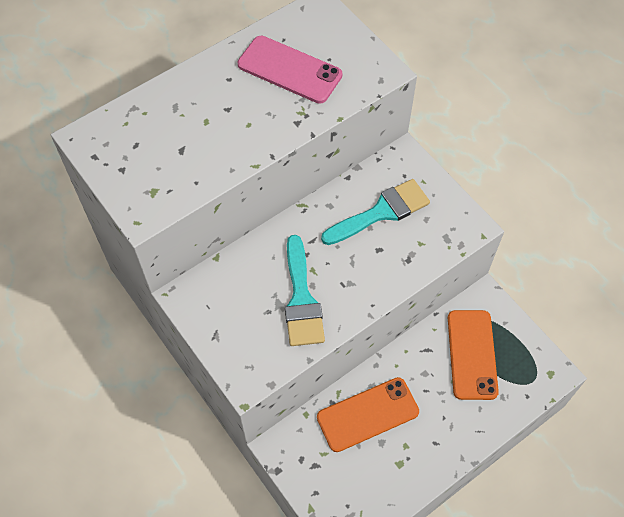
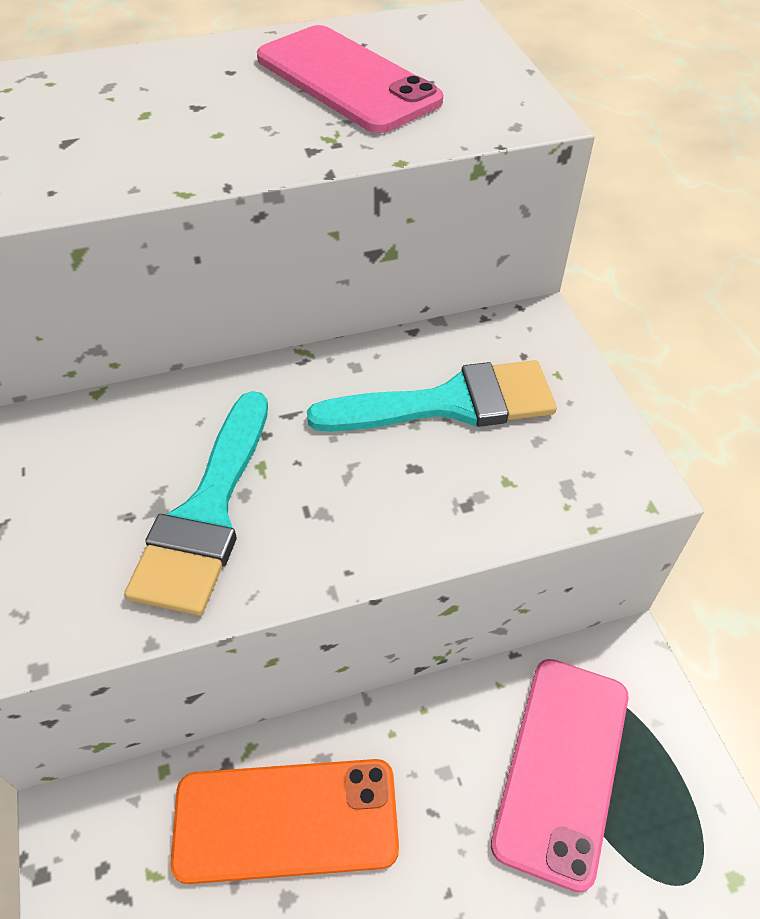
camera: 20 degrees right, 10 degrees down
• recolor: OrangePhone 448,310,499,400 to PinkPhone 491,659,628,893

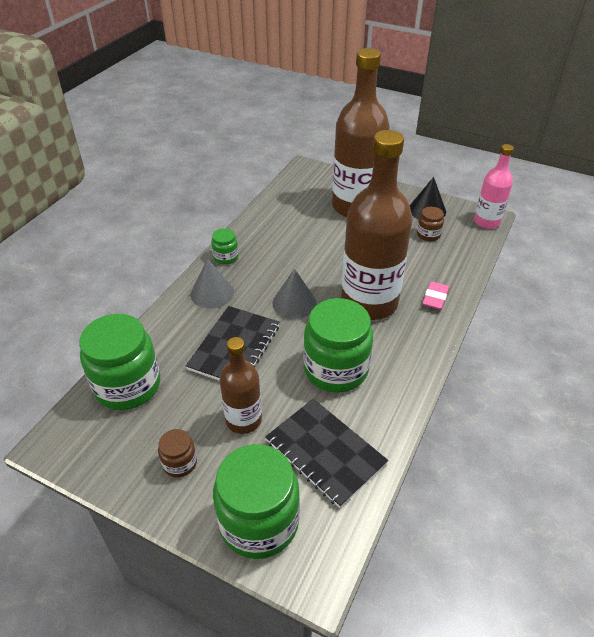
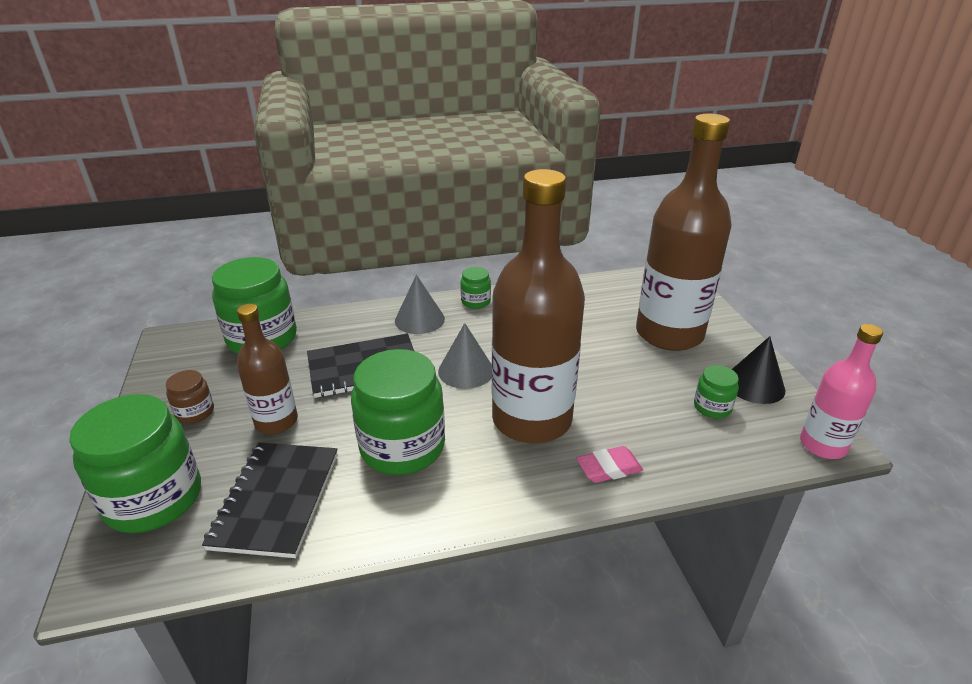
camera: 50 degrees right, 10 degrees down
• recolor: BrownJar 417,207,444,241 to GreenJar 694,365,739,418

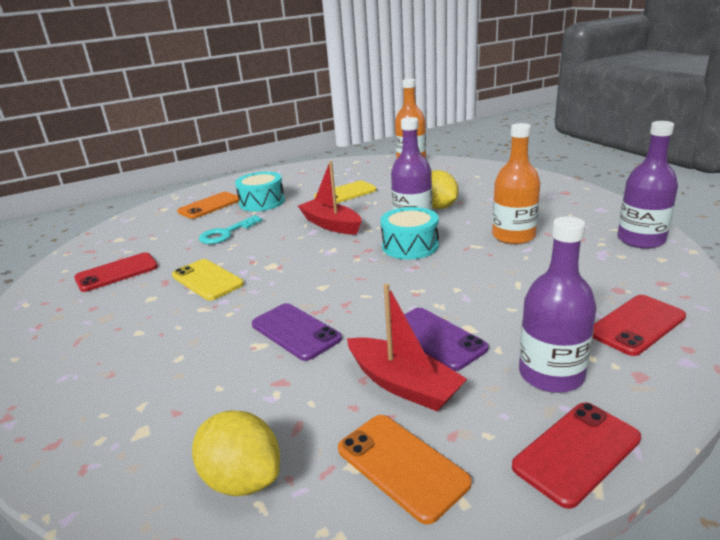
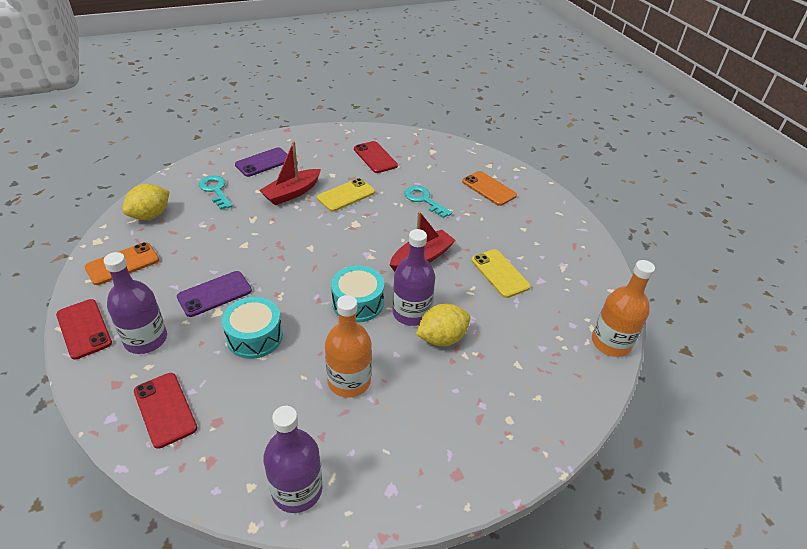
camera: 90 degrees right, 15 degrees up
• move: TurquoiseDrum 235,172,285,211 to 222,297,283,359
• move: RedBoat 347,283,467,411 to 259,141,321,205
• move: PurplePhone 252,303,342,361 to 235,147,288,177
• insert: TurquoiseKey 199,175,232,210

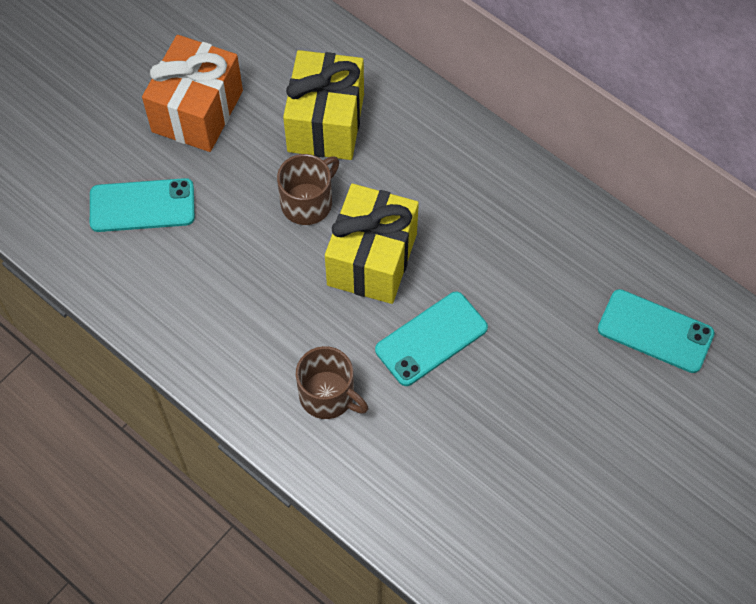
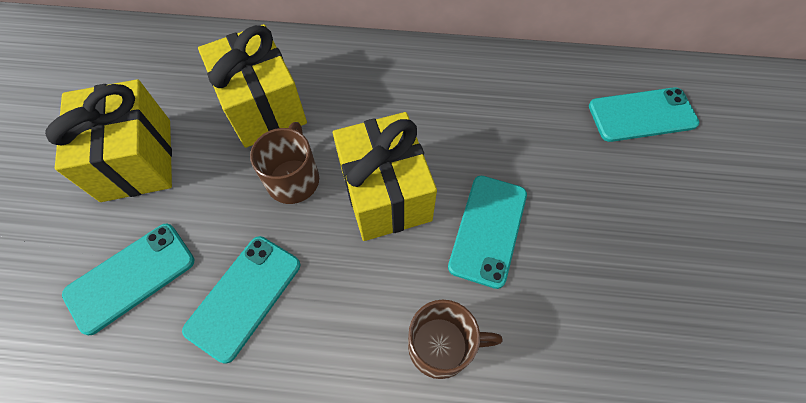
camera: 35 degrees left, 0 degrees up
• recolor: OrangeGift 142,35,243,152 to YellowGift 45,79,172,202
• insert: TurquoisePhone 182,236,300,364

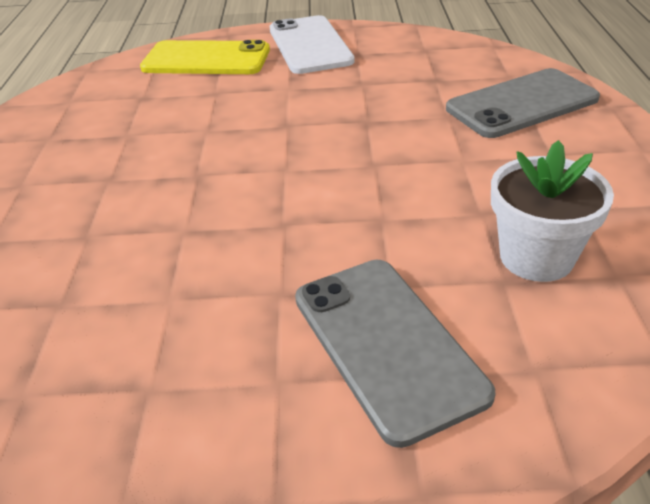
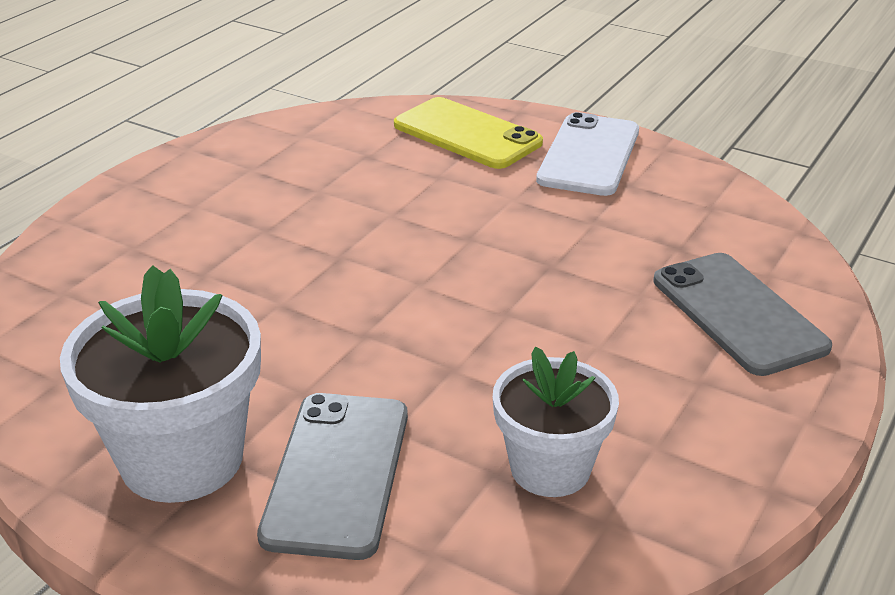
camera: 30 degrees right, 5 degrees down
• rotate: GreyPhone 446,68,600,138 = 653,253,832,376 60 degrees clockwise
• insert: WhiteFlowerPot 60,265,261,503

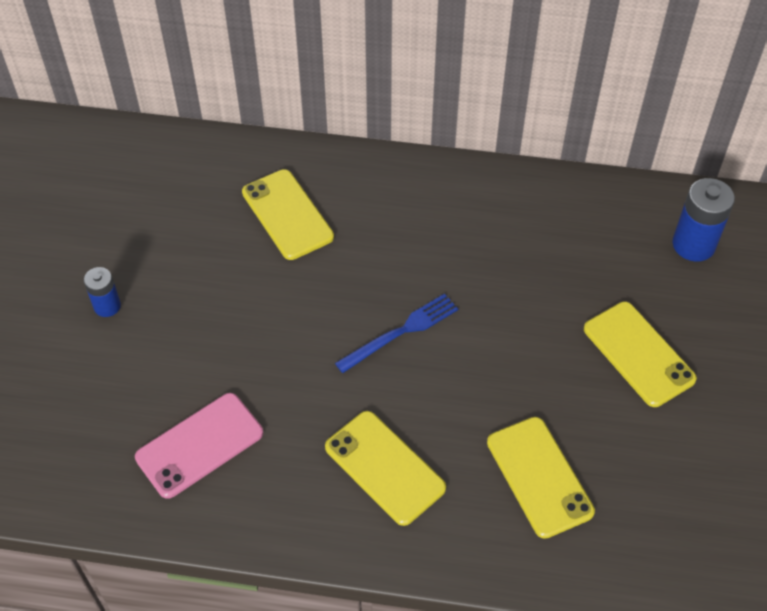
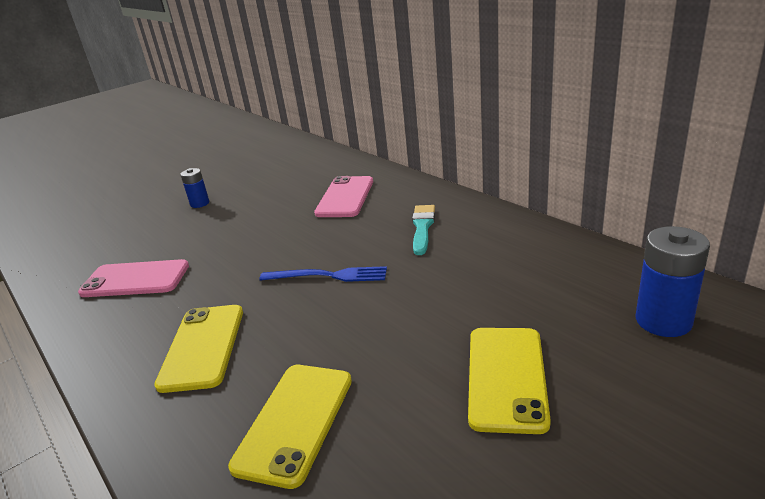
camera: 45 degrees right, 25 degrees down
• recolor: YellowPhone 242,169,334,260 to PinkPhone 314,176,373,217
• insert: TurquoiseBrush 412,205,435,255

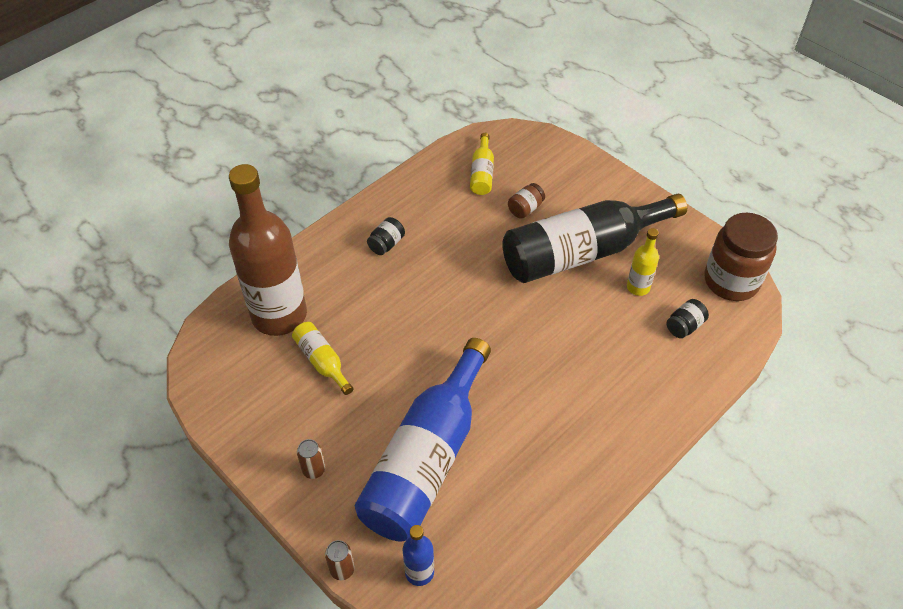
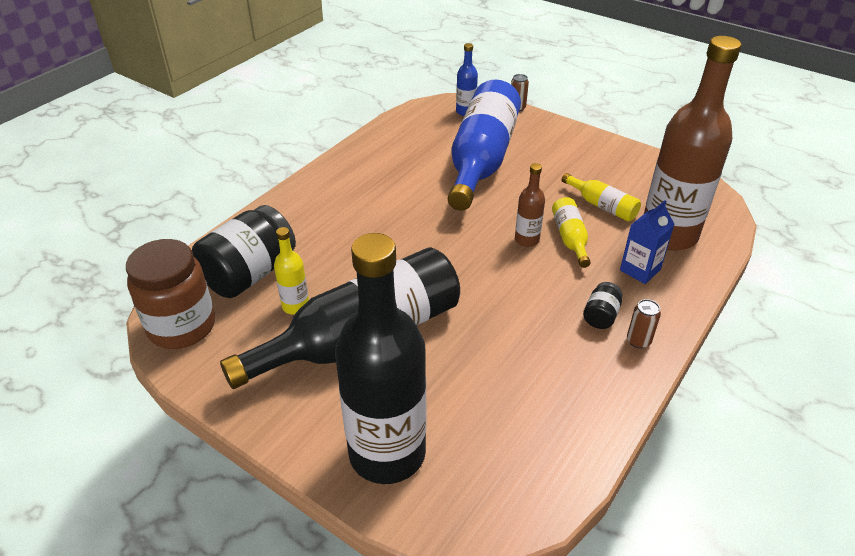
camera: 170 degrees right, 10 degrees down
• move: YellowBottle 470,133,494,195 to 552,197,591,268
• delete: BrownJar 508,183,545,219
• resize: BlackJar 666,299,709,338 = 192,205,296,298 x2.18
• move: BrownCan 297,439,325,479 to 627,299,661,349
• insert: BrownBottle 515,163,545,247
• insert: BlueCarton 620,200,675,284
• insert: BlackBottle 335,233,426,484

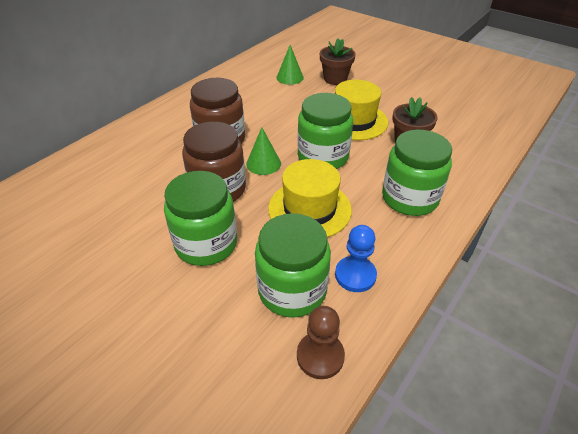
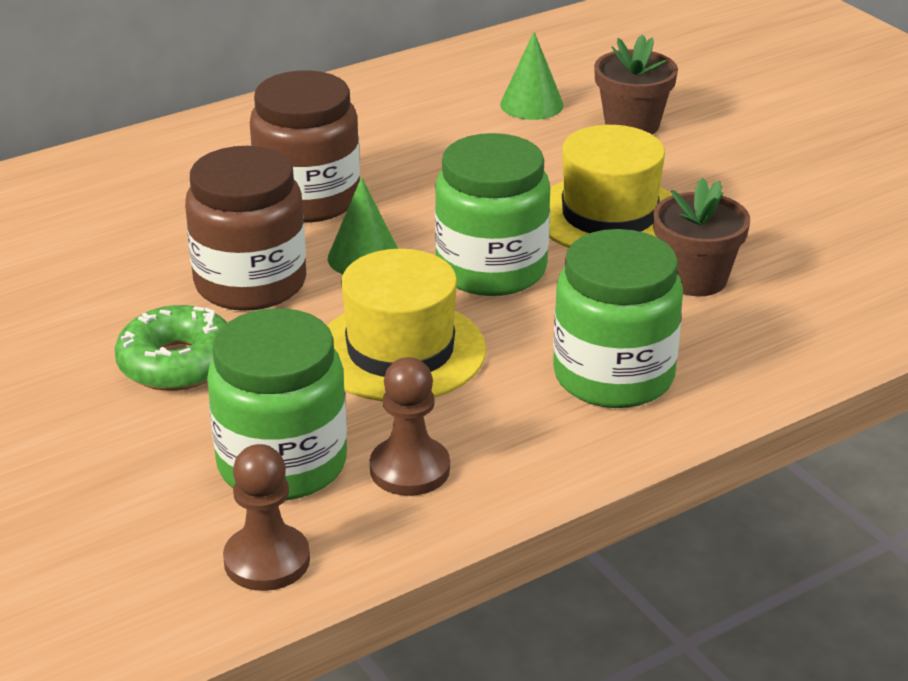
camera: 20 degrees right, 10 degrees down
• replace: GreenJar 164,171,237,266 to GreenDonut 115,305,227,391
• recolor: BluePawn 335,225,377,292 to BrownPawn 370,357,450,496

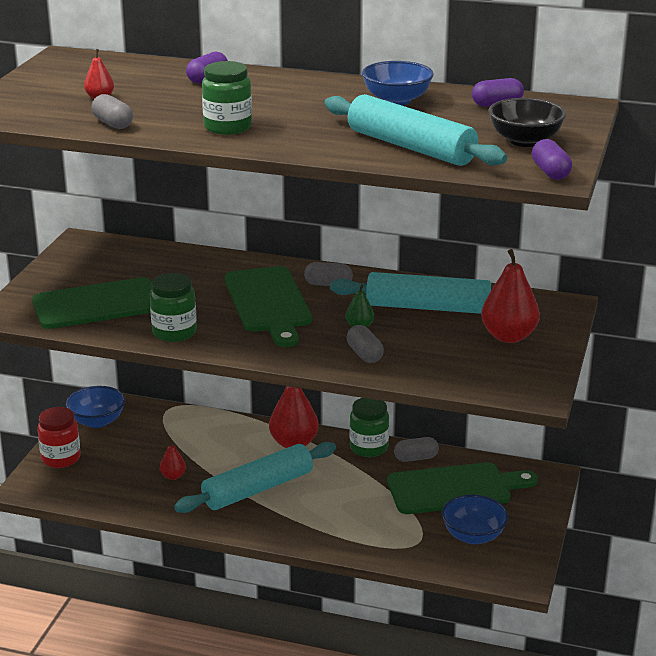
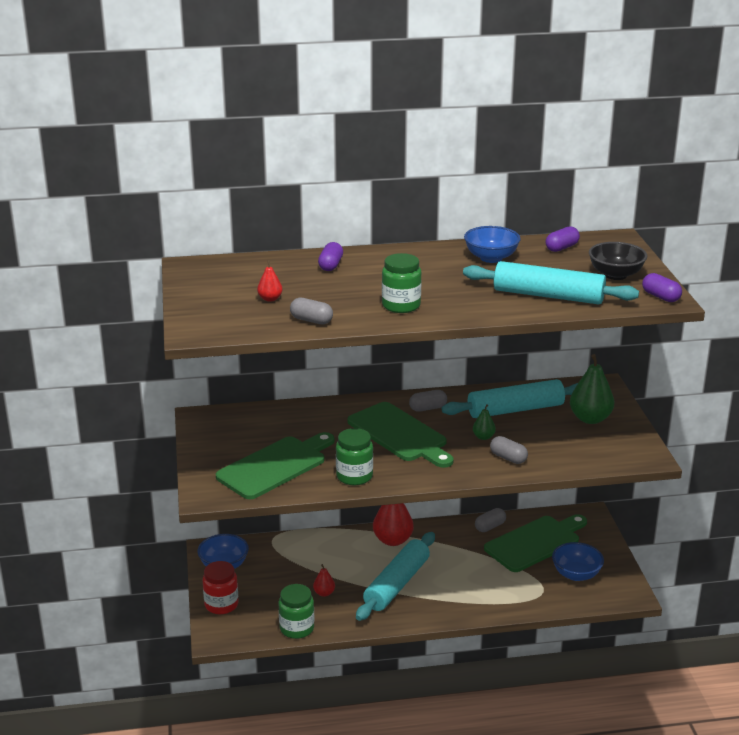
camera: 25 degrees left, 0 degrees up
• recolor: RedPear 481,249,540,343 to GreenPear 570,354,615,424
• move: GreenJar 349,398,389,457 to 279,584,314,639

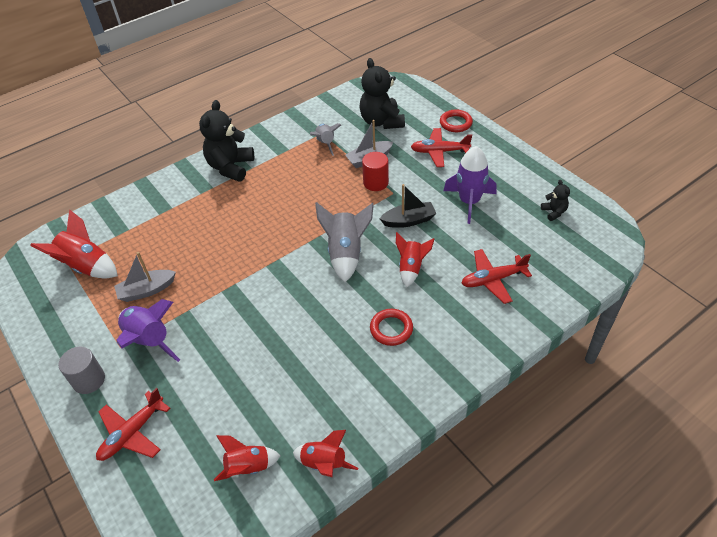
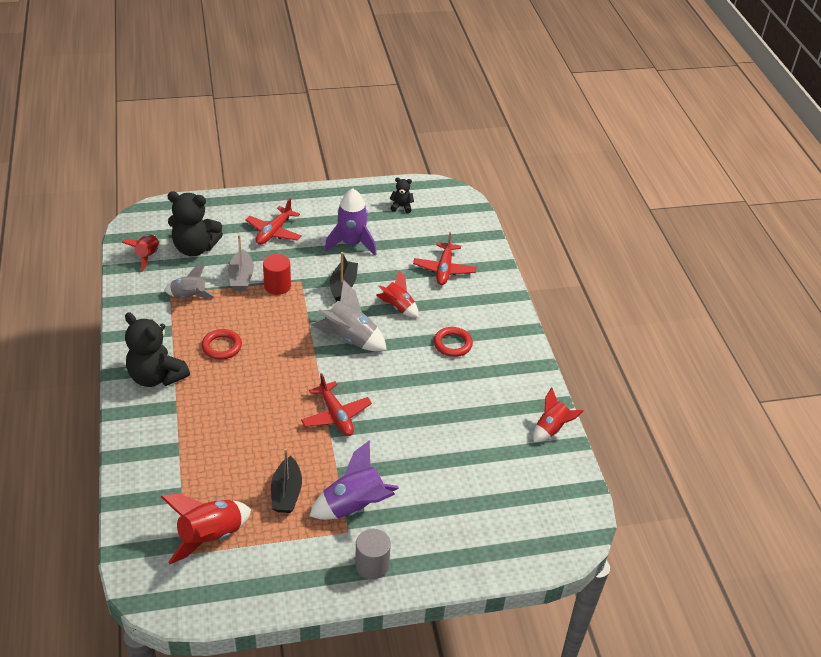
camera: 70 degrees left, 5 degrees down
• move: RedRing 440,110,473,132 to 201,329,242,360
• recolor: GreyBoat 114,252,176,302 to BlackBoat 271,448,302,513
• move: RedPlane 96,388,170,461 to 301,373,372,436
• move: RedRocket 214,435,281,481 to 121,235,159,271

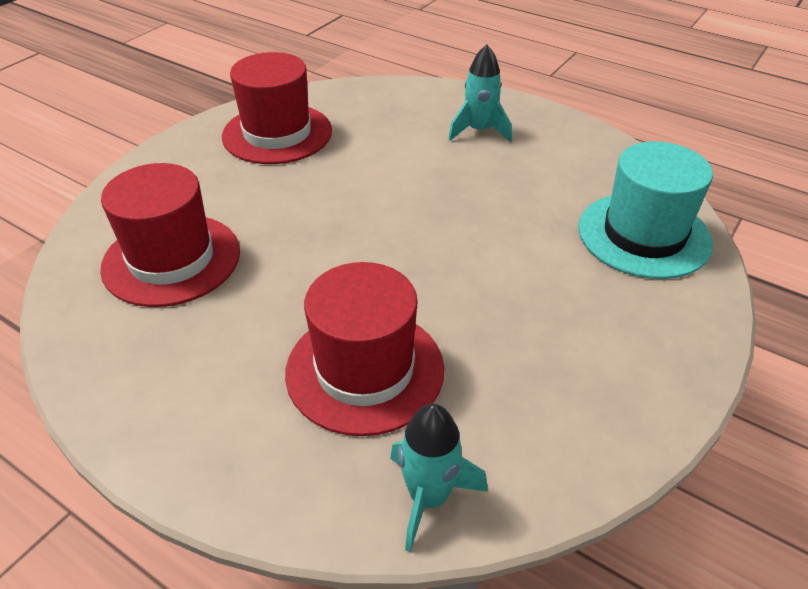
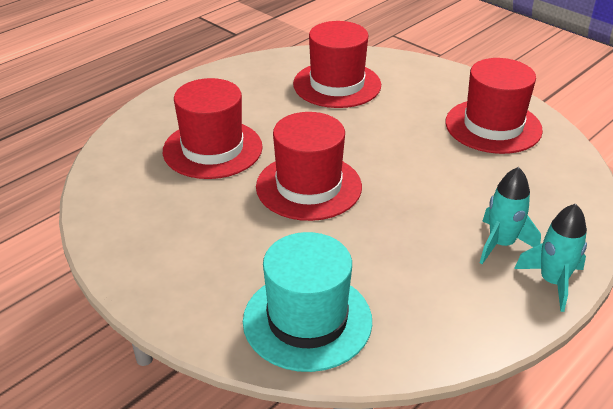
camera: 100 degrees right, 5 degrees down
• move: TurquoiseRocket 390,403,488,552 to 514,203,587,312
• insert: RedHat 256,112,362,221

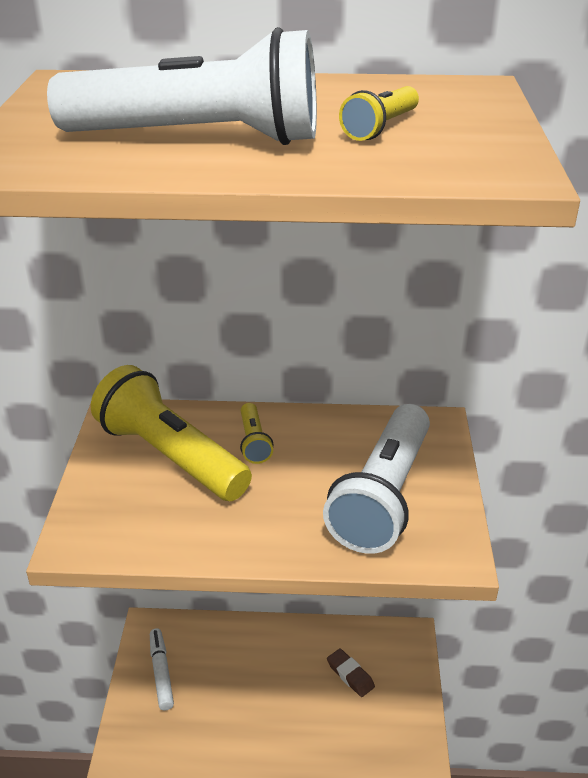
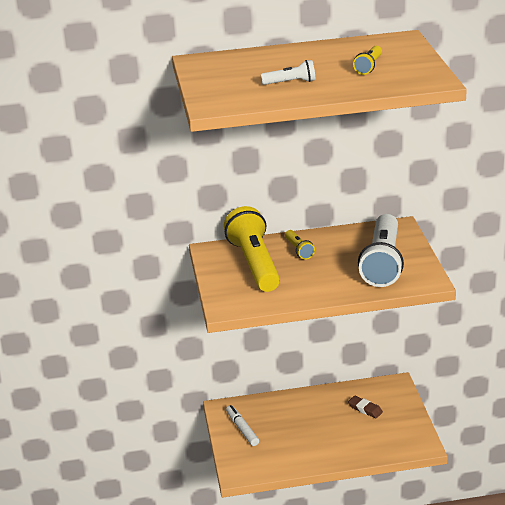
camera: 10 degrees left, 5 degrees down
• resize: WhiteFlashlight 47,27,317,145 = 261,60,315,85 x0.45
• rotate: YellowFlashlight 91,365,252,501 = 224,206,280,292 45 degrees clockwise

